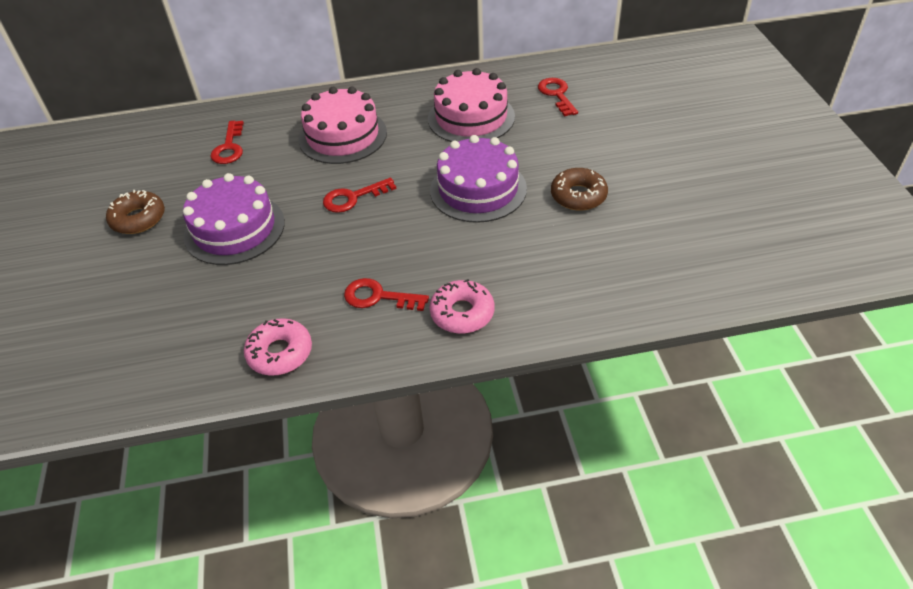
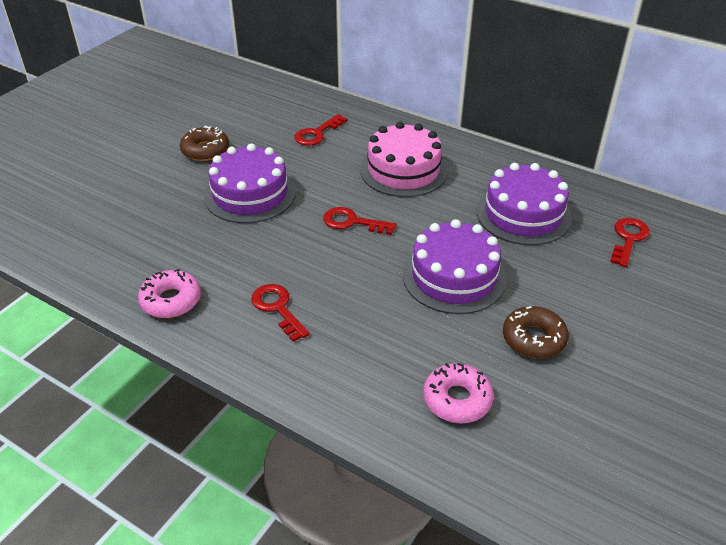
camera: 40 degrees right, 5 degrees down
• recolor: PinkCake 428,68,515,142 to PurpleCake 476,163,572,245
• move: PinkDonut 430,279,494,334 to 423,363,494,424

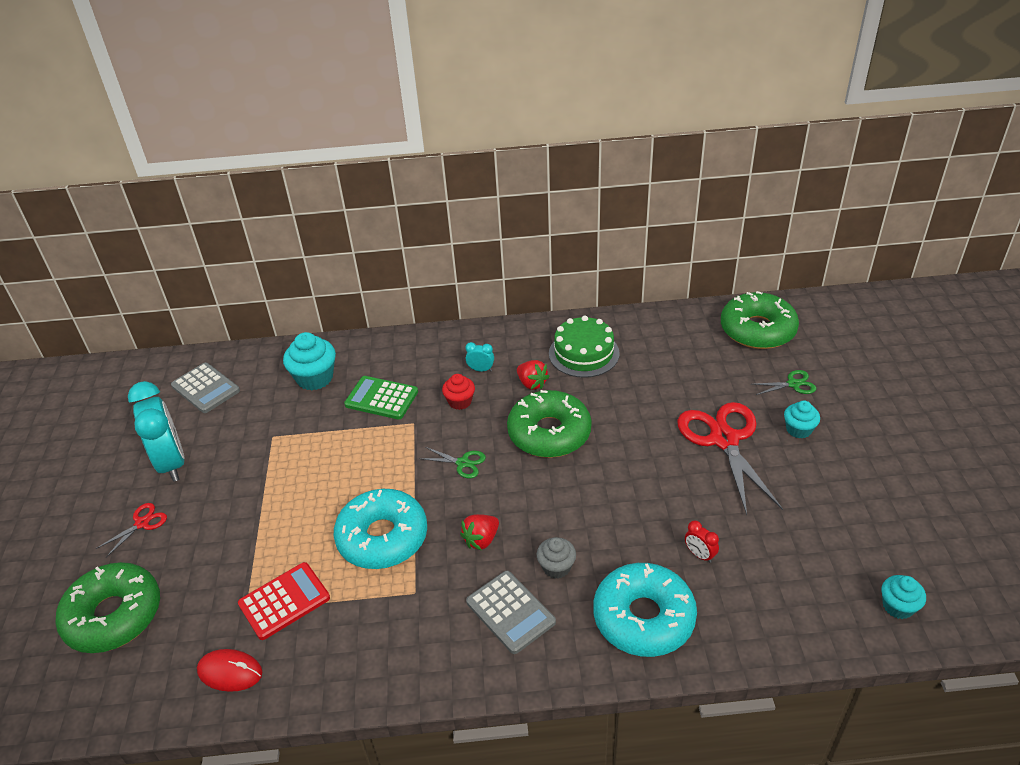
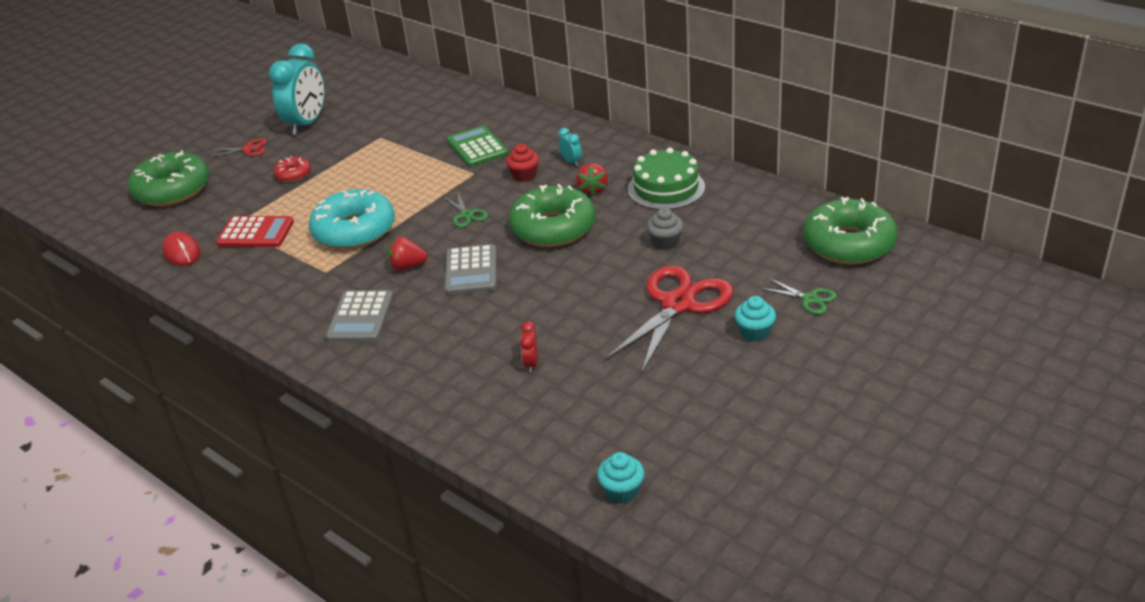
camera: 45 degrees right, 5 degrees down
• delete: TurquoiseCupcake 283,332,336,390
• move: GreyCalculator 171,363,240,413 to 444,244,496,295
• move: GreyCupcake 537,537,576,579 to 647,208,683,250
• delete: TurquoiseDonut 593,563,697,657
• insert: RedDonut 274,157,311,182

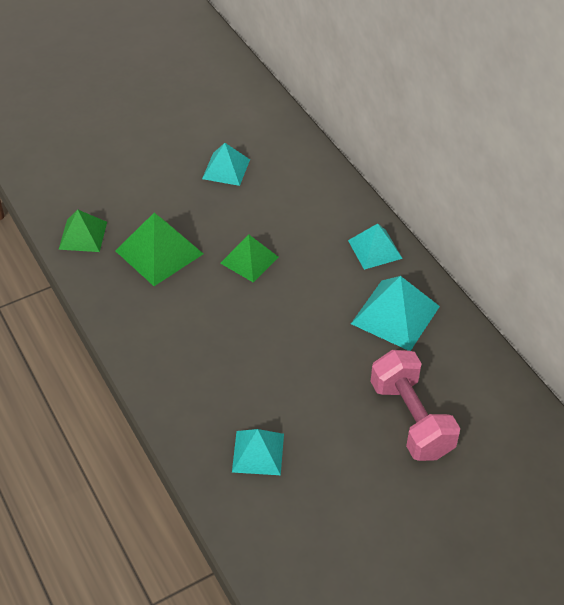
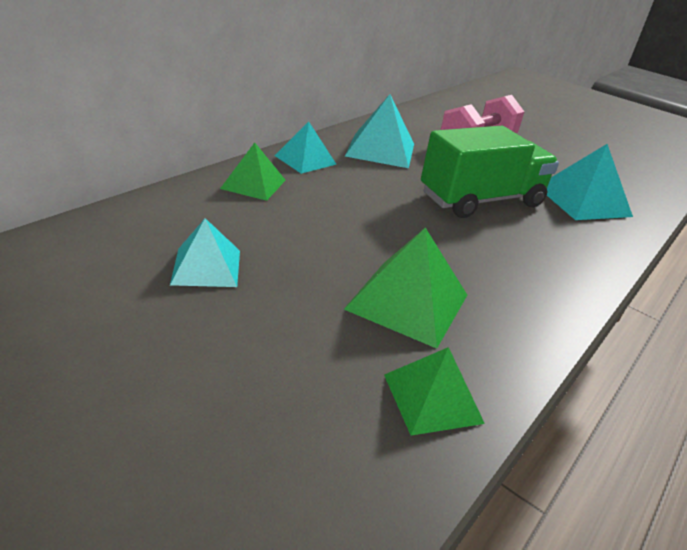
camera: 115 degrees left, 15 degrees down
• move: GreenPyramid 220,234,279,282 to 220,143,286,201
• resize: TurquoisePyramid 232,429,284,475 = 547,144,633,220 x1.51
• insert: GreenTruck 421,126,559,218

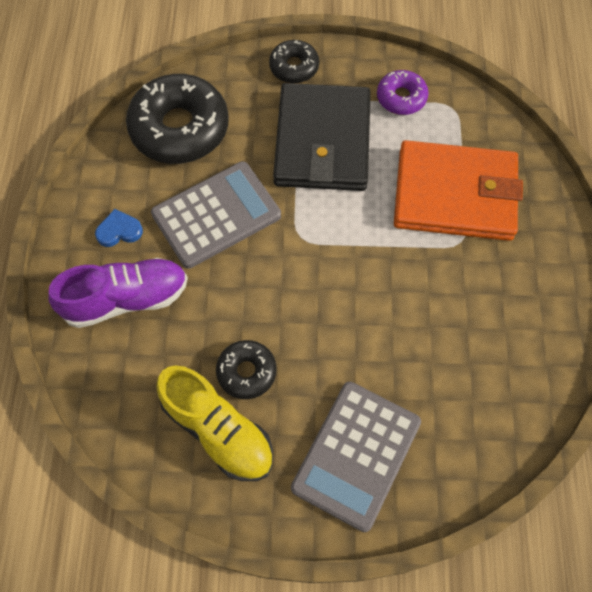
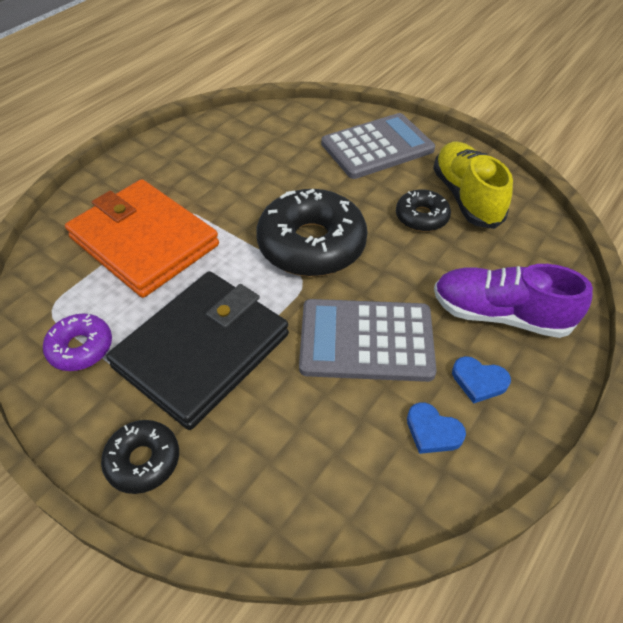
camera: 145 degrees left, 15 degrees down
• move: BlackDonut 126,74,229,164 to 256,189,368,277
• insert: BlueHeart 407,402,466,454

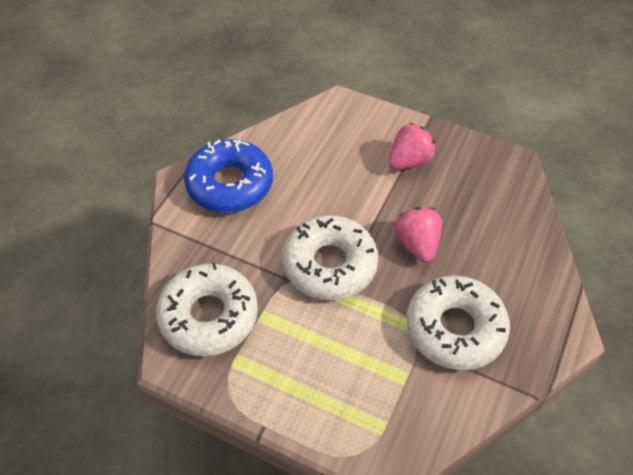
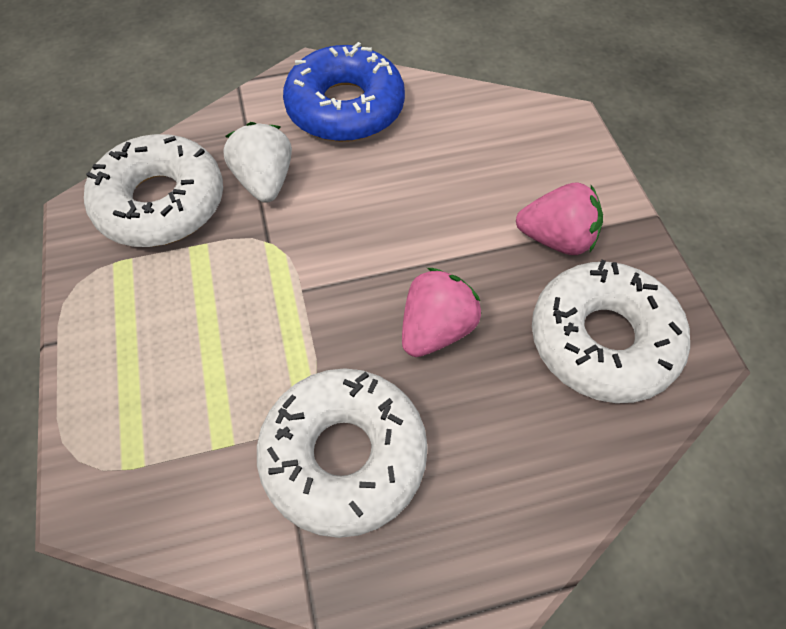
camera: 50 degrees right, 5 degrees up
• move: WhiteDonut 282,215,379,300 to 532,260,690,403
• insert: WhiteStrawberry 223,122,292,203

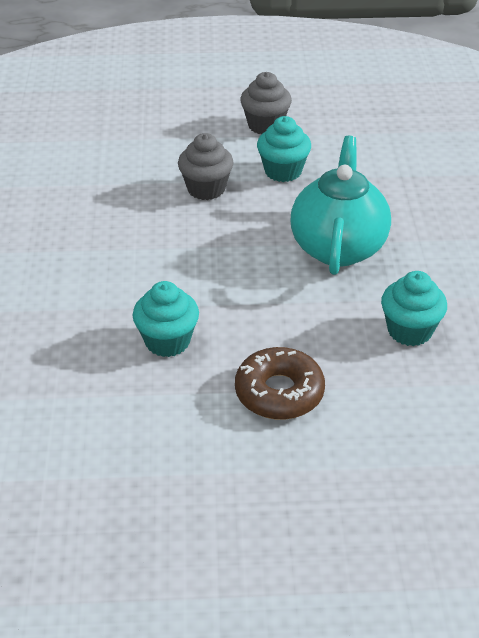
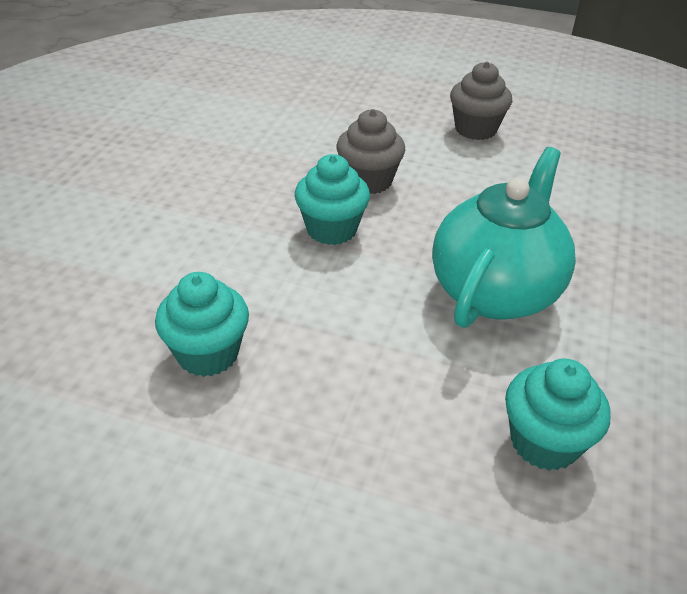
camera: 20 degrees right, 0 degrees up
• move: TurquoiseCupcake 257,116,311,182 to 295,154,370,245
• delete: BrownDonut 235,347,325,420

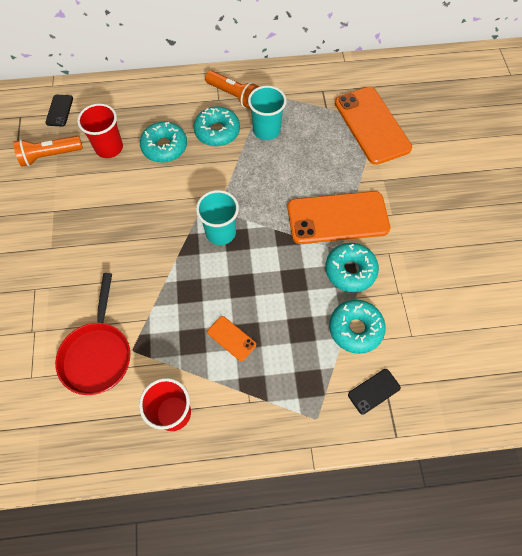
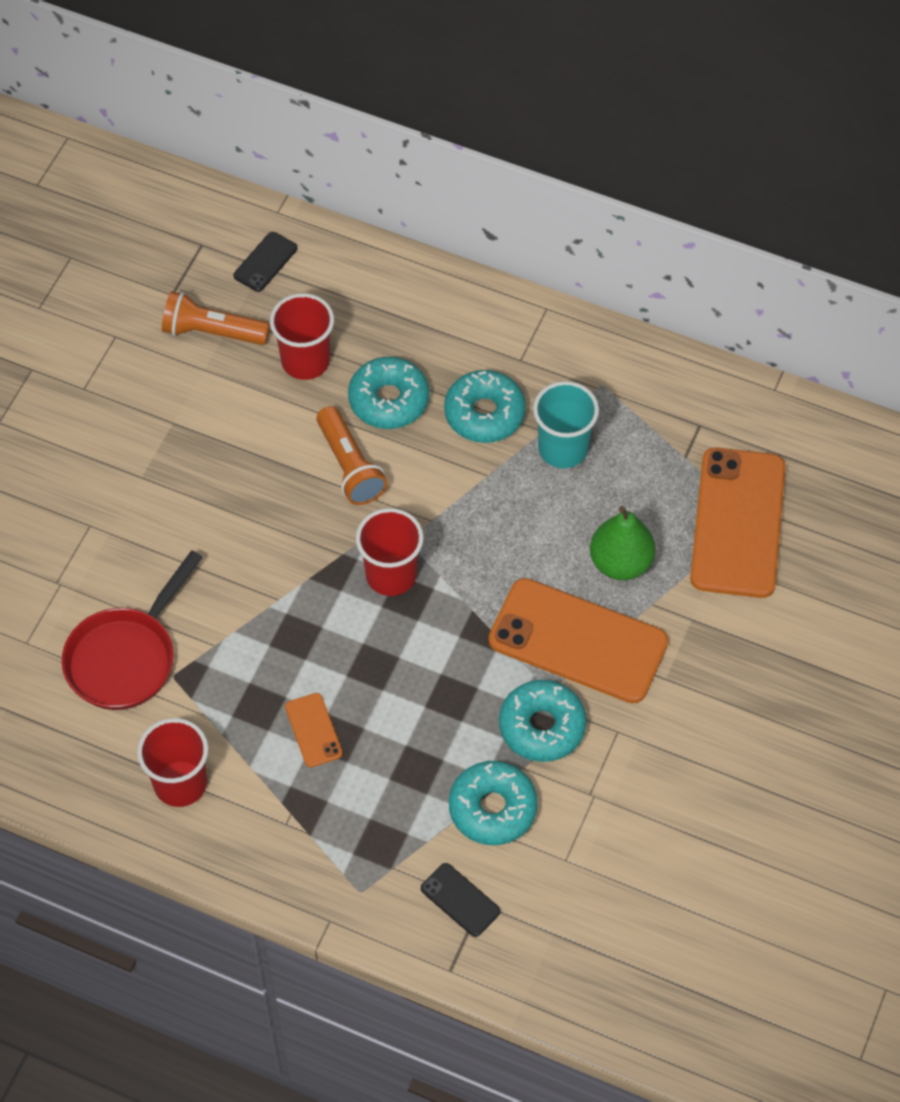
camera: 30 degrees right, 5 degrees down
• move: OrangeFlashlight 205,70,259,109 to 316,406,387,505
• recolor: TurquoiseCup 196,190,239,245 to RedCup 356,508,424,596
• rotate: BlackPhone 348,369,401,415 = 421,863,500,937 45 degrees clockwise
• insert: GreenPear 590,506,655,580

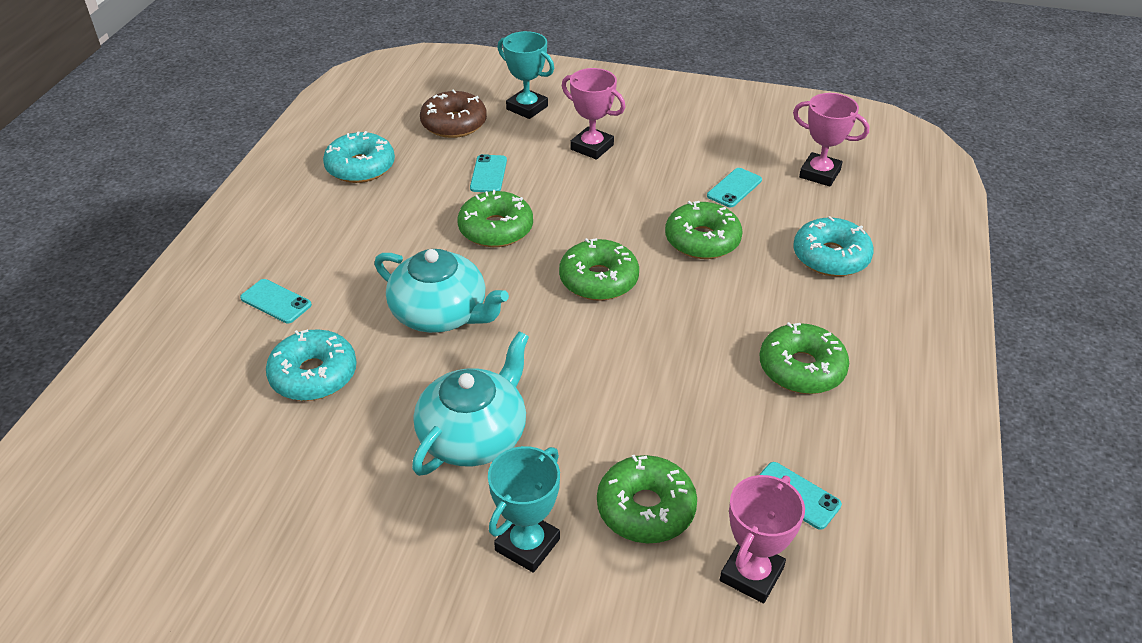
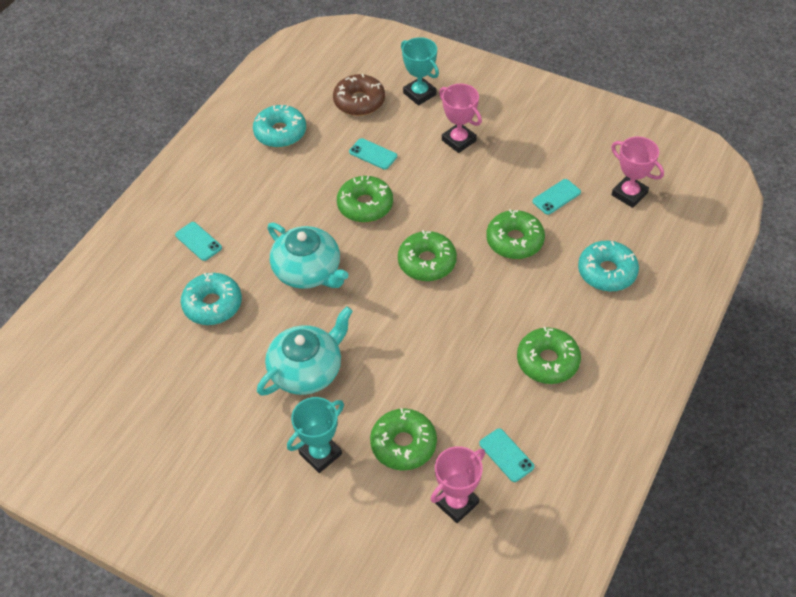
camera: 15 degrees right, 10 degrees up
• rotate: TurquoisePhone 470,154,507,192 = 349,138,397,170 75 degrees counterclockwise

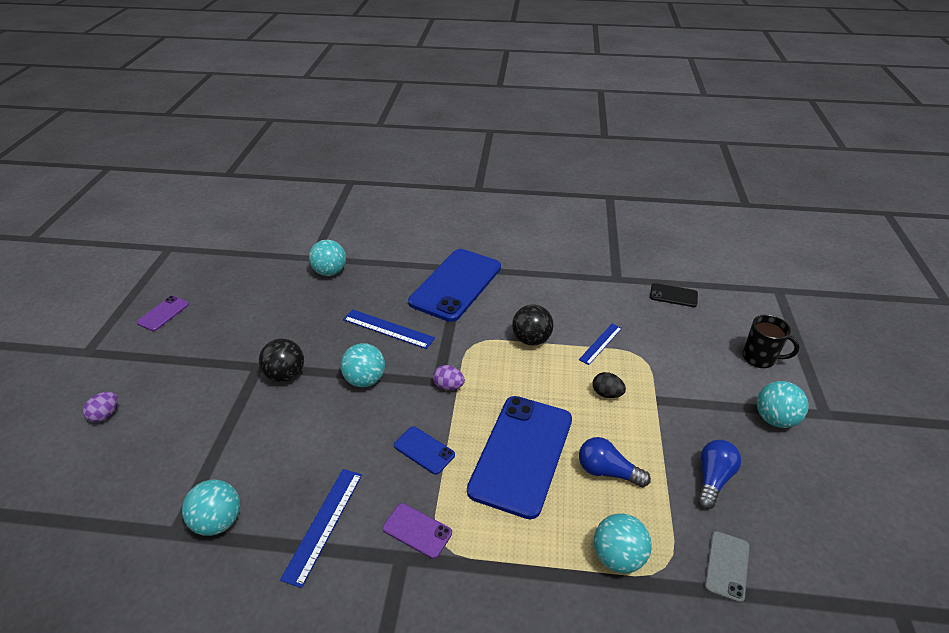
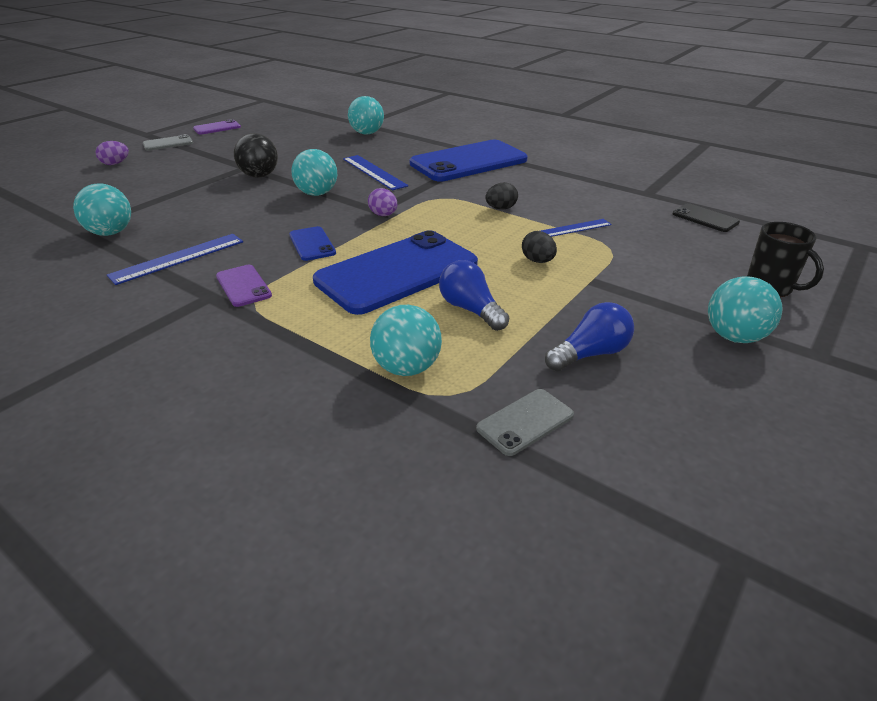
camera: 30 degrees right, 5 degrees down
• replace: BlackBall 512,305,553,346 to BlackEgg 485,182,518,210
• insert: GreyPhone 143,134,193,151

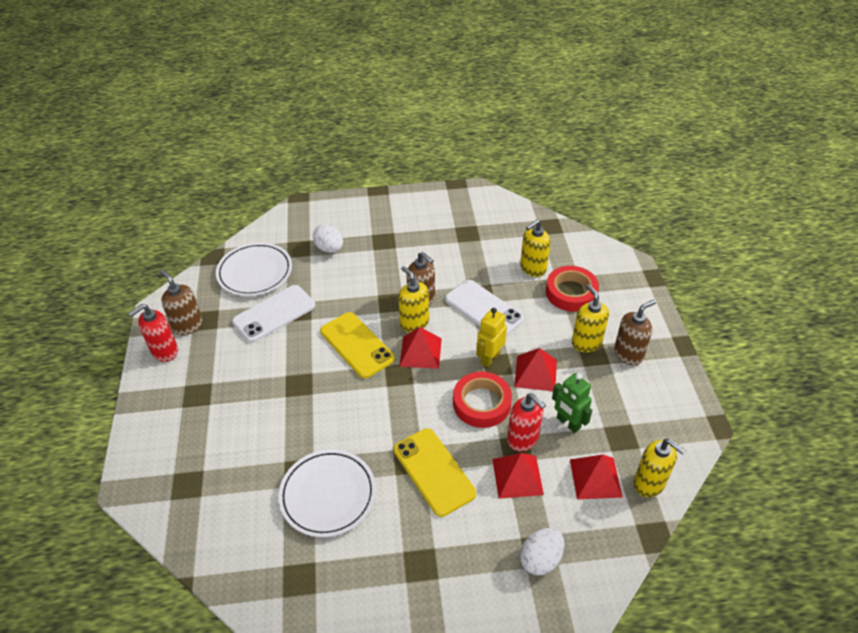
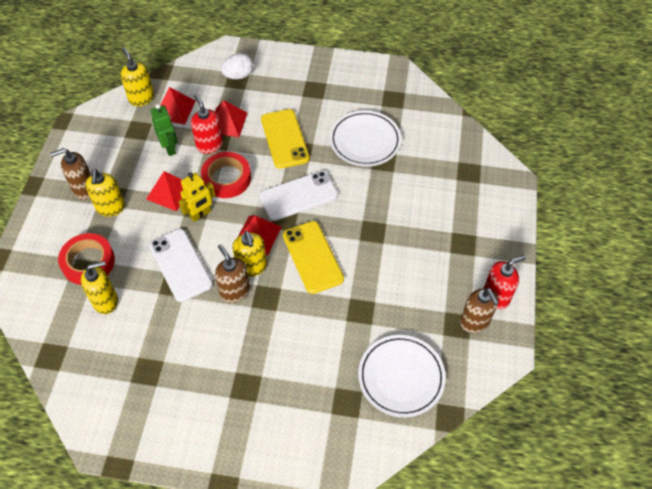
camera: 165 degrees left, 10 degrees up
• delete: WhiteEgg 313,224,343,253
• move: WhitePhone 232,285,315,343 to 259,171,338,221

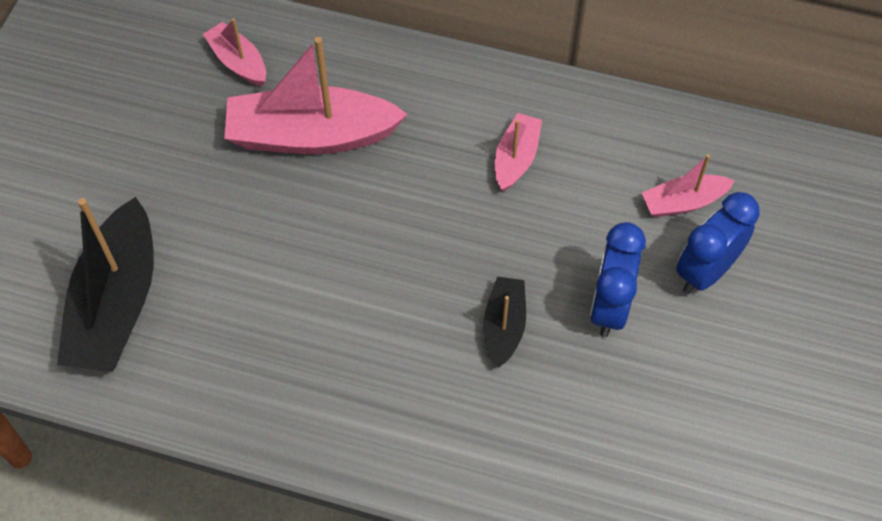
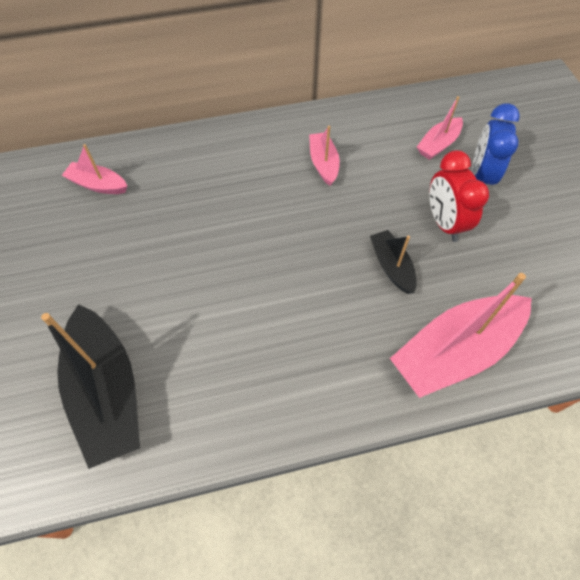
camera: 30 degrees left, 0 degrees up
• move: PinkBoat 224,37,408,154 to 390,273,532,398
• recolor: BlueClock 590,222,646,337 to RedClock 430,150,489,242

